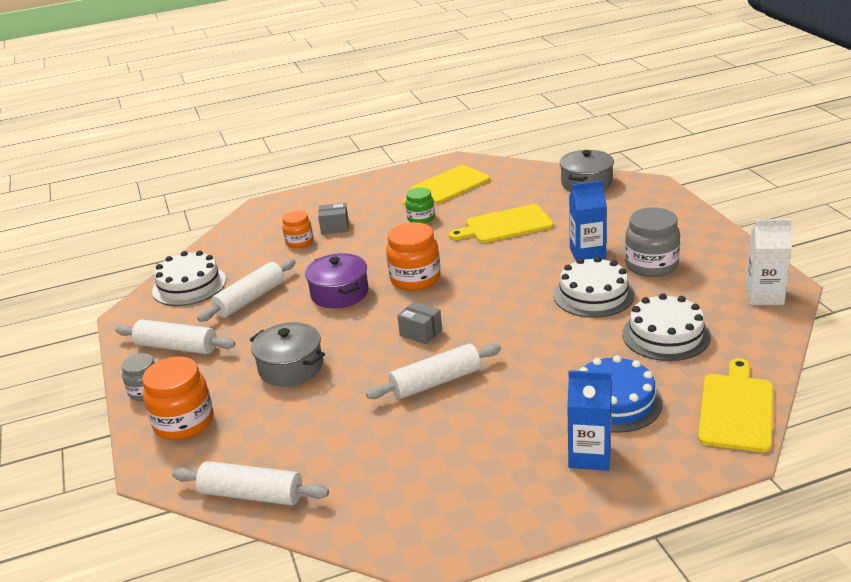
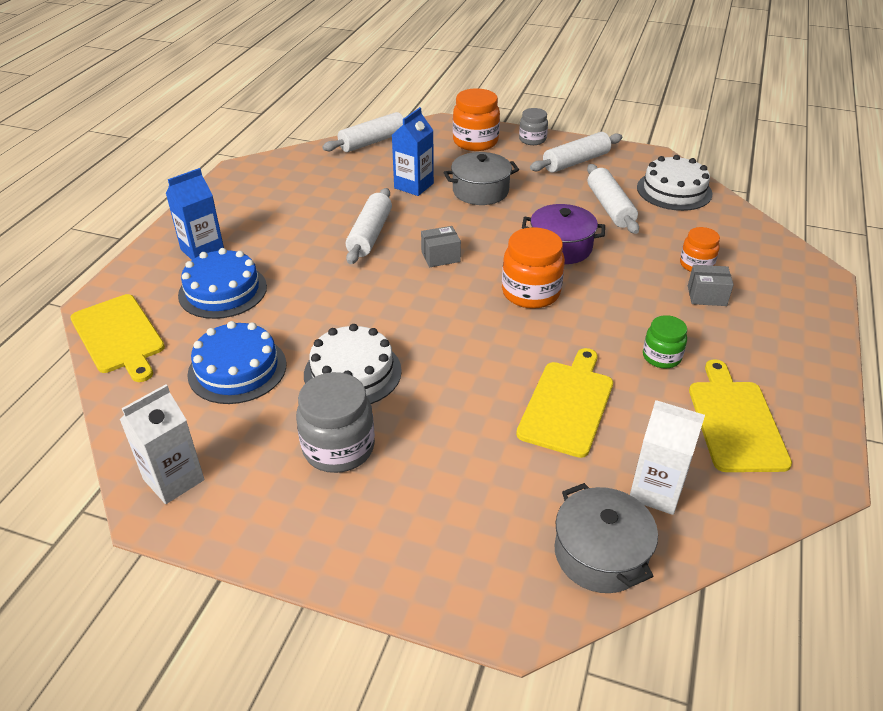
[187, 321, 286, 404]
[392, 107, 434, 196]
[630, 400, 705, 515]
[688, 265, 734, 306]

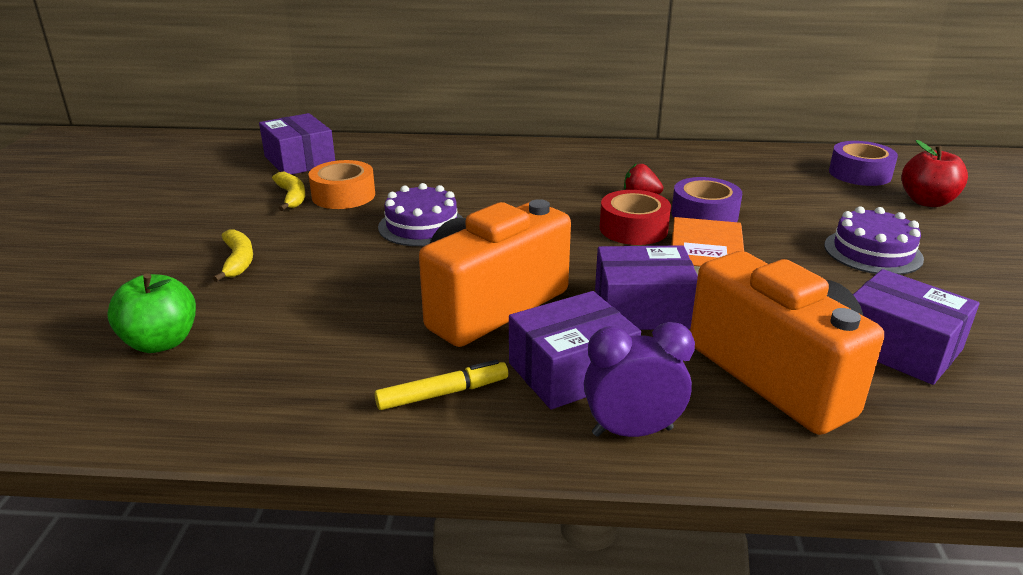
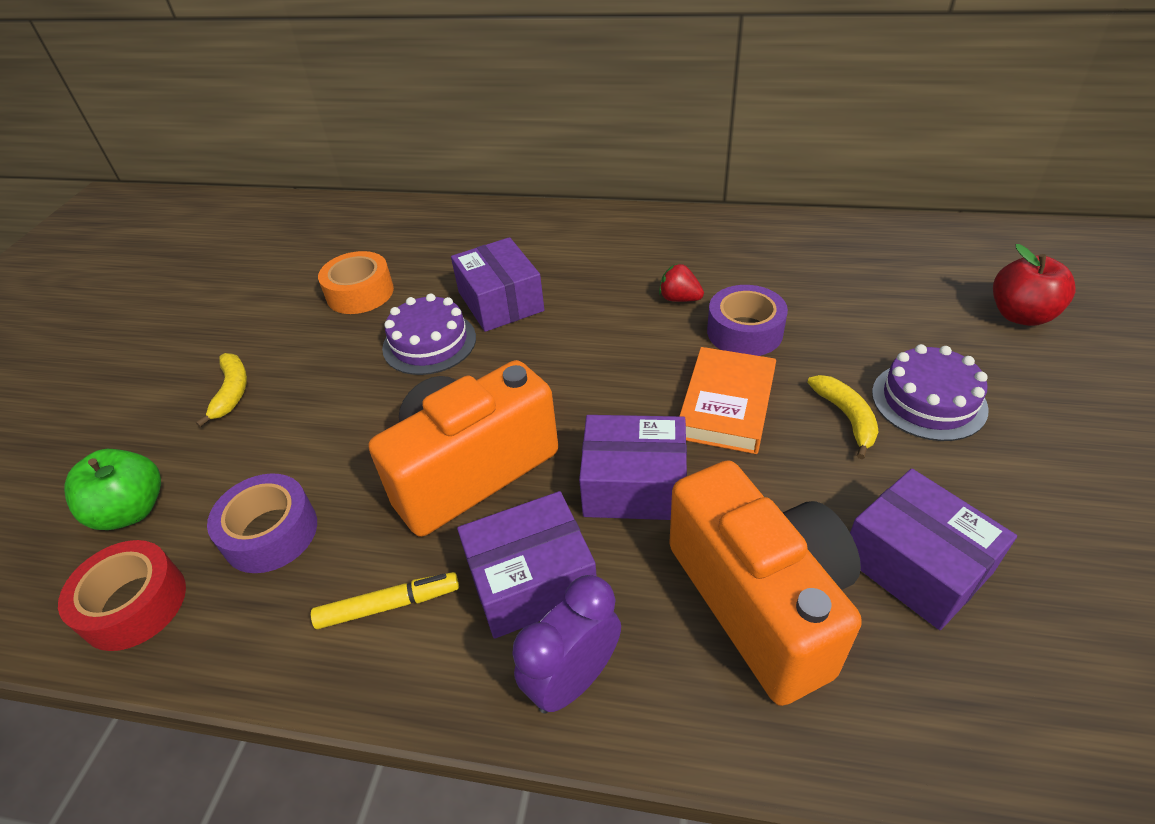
[58, 540, 186, 651]
[207, 473, 317, 573]
[451, 237, 544, 332]
[512, 575, 621, 714]
[807, 375, 879, 459]

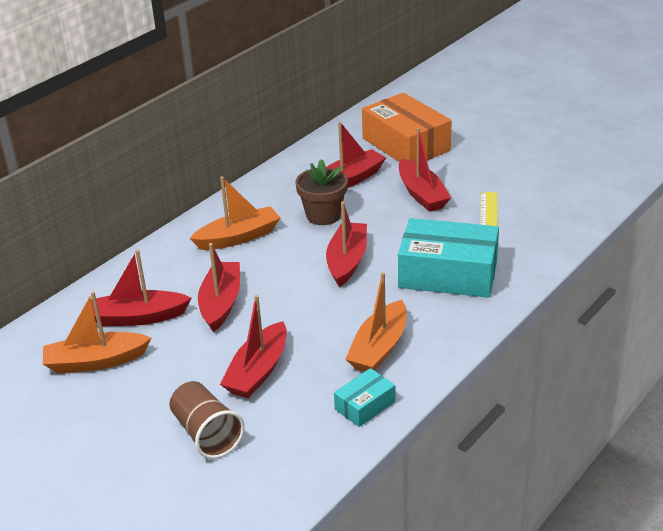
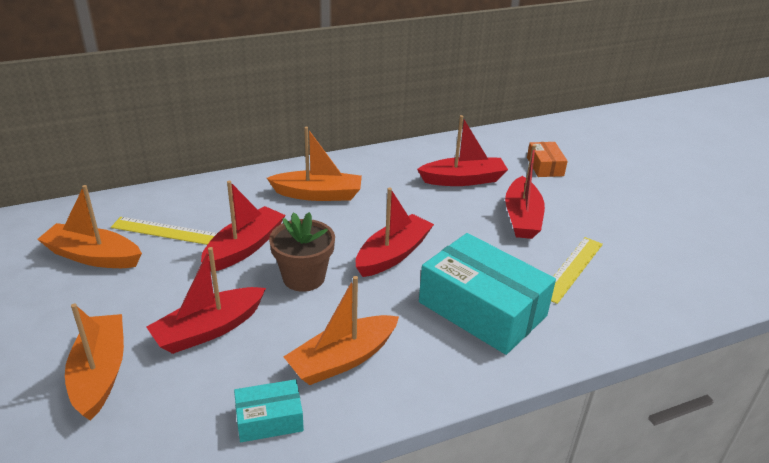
[65, 304, 124, 421]
[111, 217, 217, 245]
[269, 212, 335, 292]
[527, 142, 568, 177]

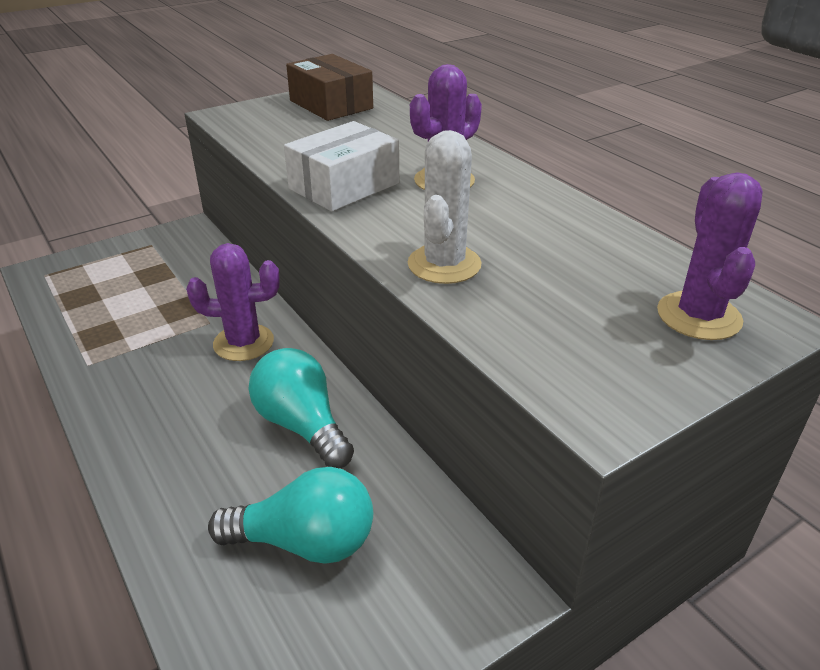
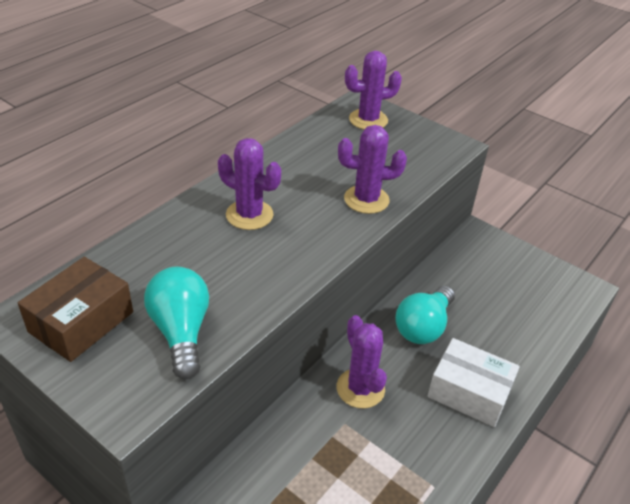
[144, 267, 209, 379]
[338, 125, 407, 214]
[428, 338, 520, 427]

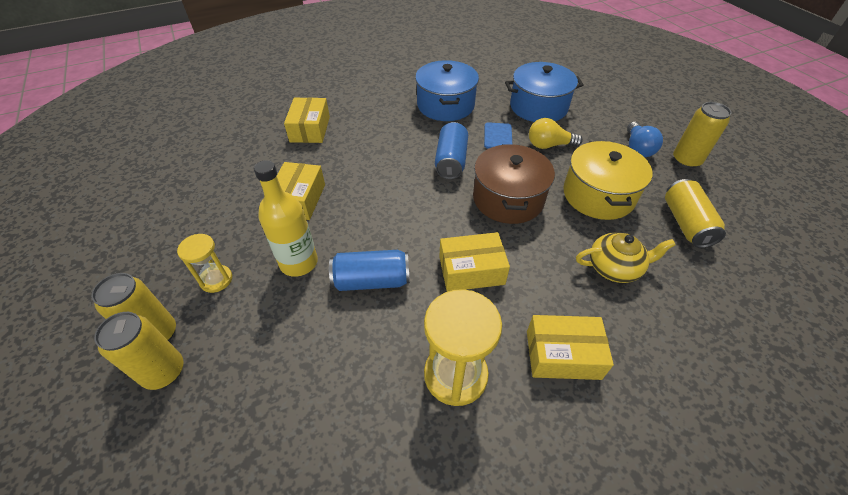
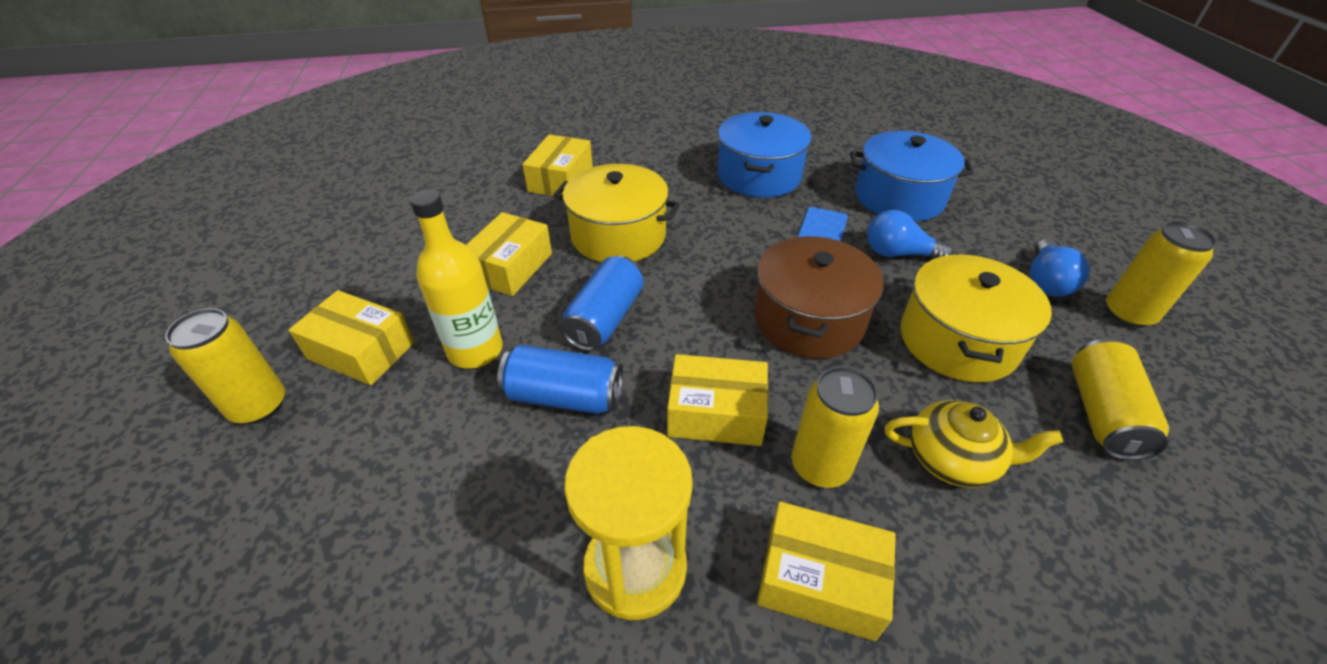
[289, 290, 414, 385]
[554, 164, 680, 262]
[560, 255, 644, 351]
[792, 366, 879, 488]
[867, 210, 954, 259]

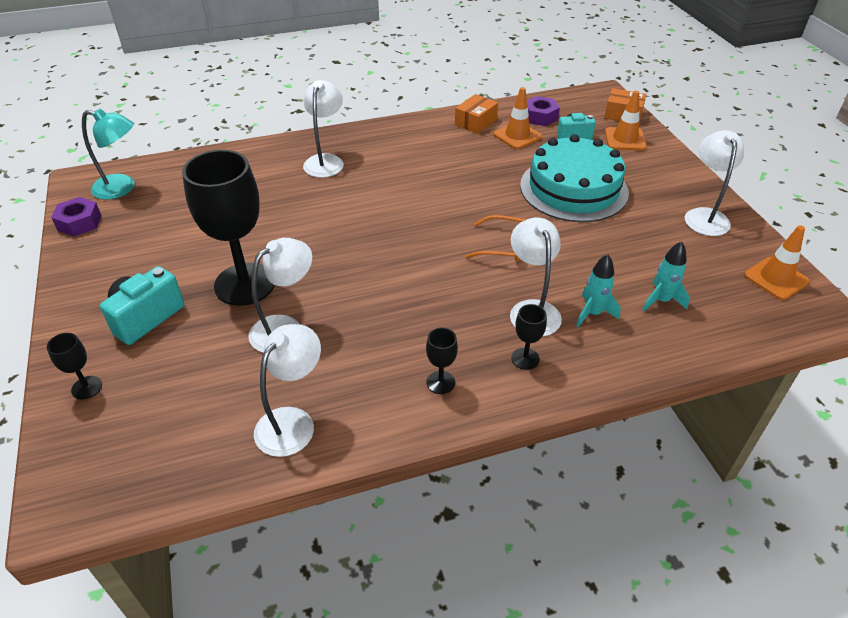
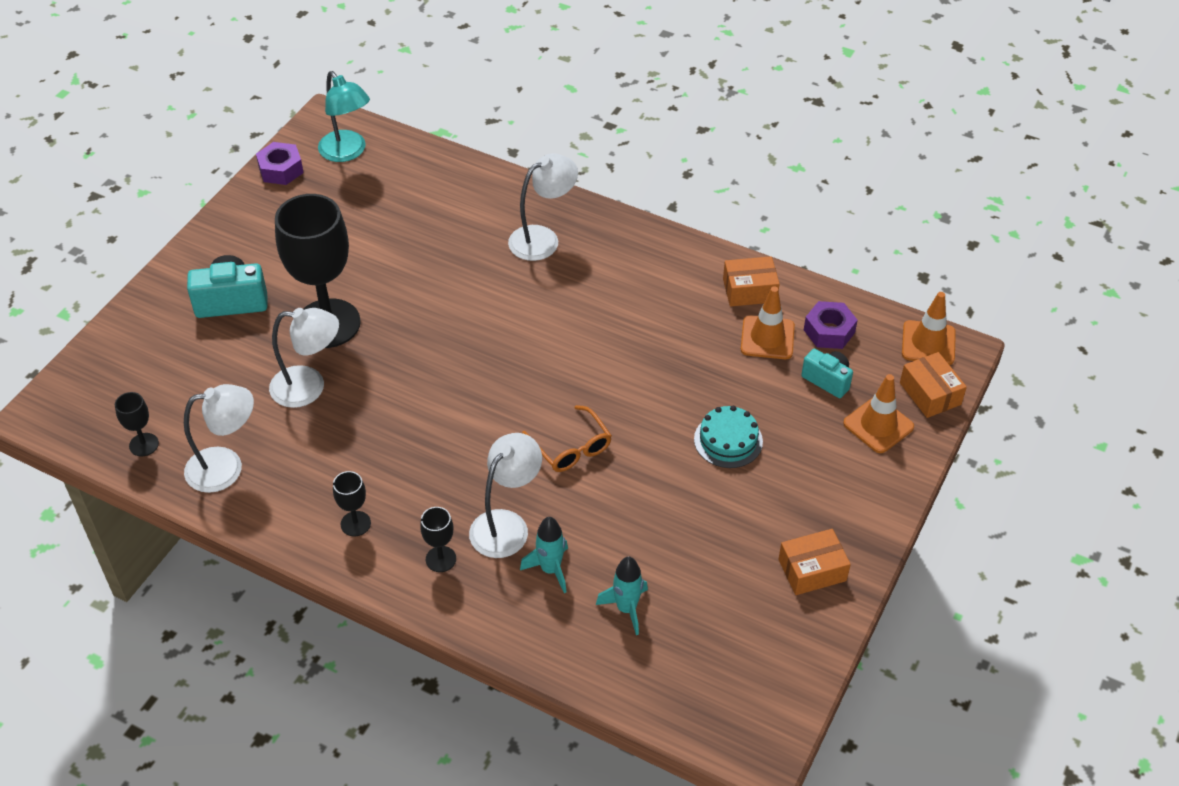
[115, 392, 159, 456]
[694, 406, 763, 468]
[778, 529, 851, 595]
[902, 292, 956, 365]

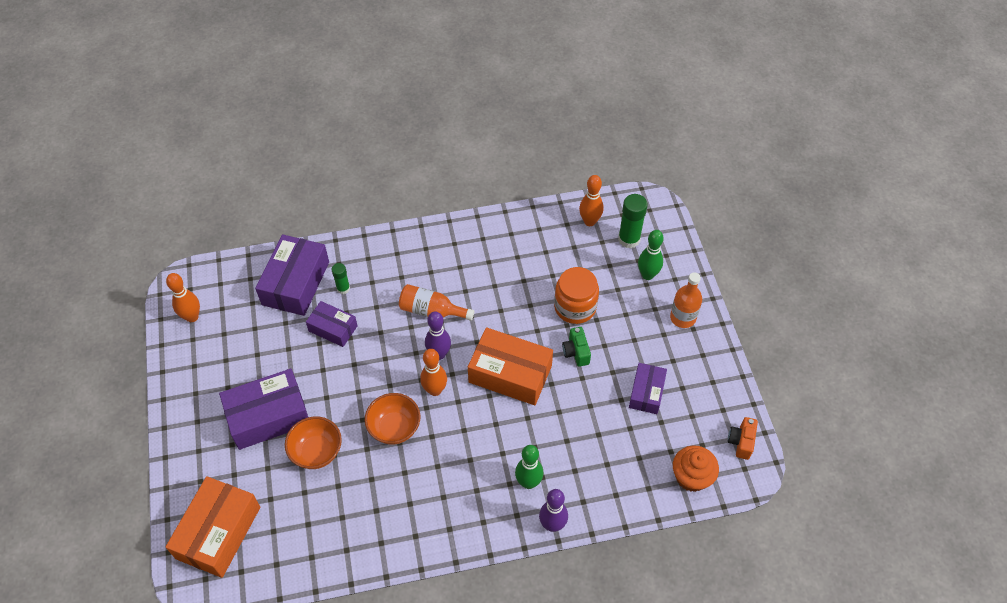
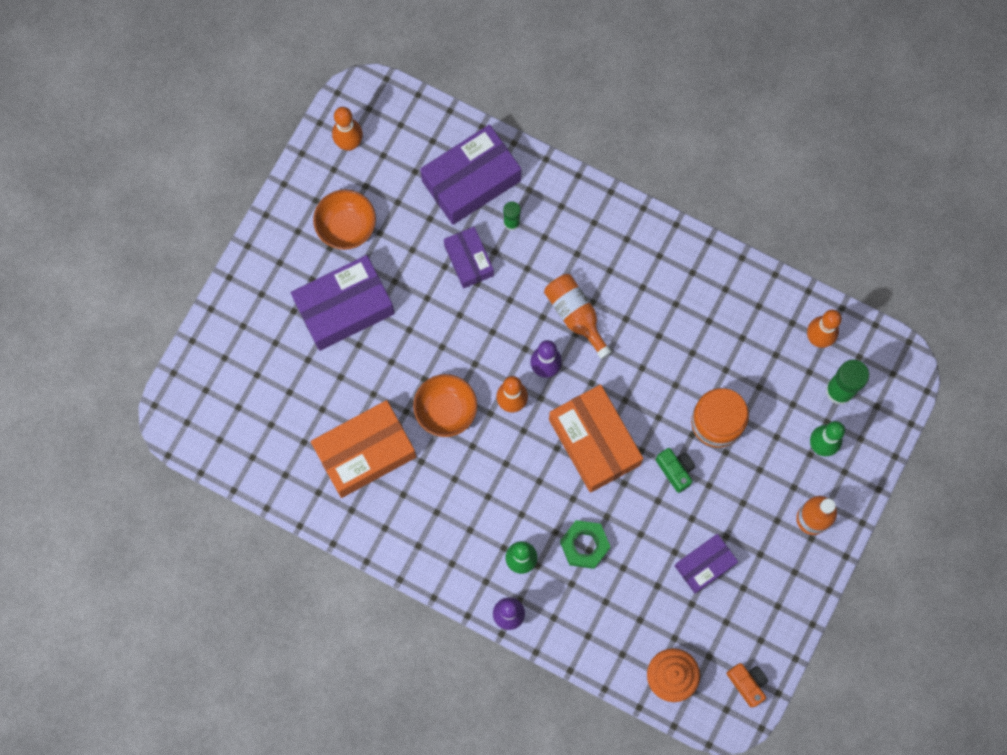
[291, 255, 395, 351]
[311, 400, 416, 498]
[313, 190, 376, 250]
[560, 520, 610, 569]
[656, 448, 695, 493]
[727, 663, 768, 708]

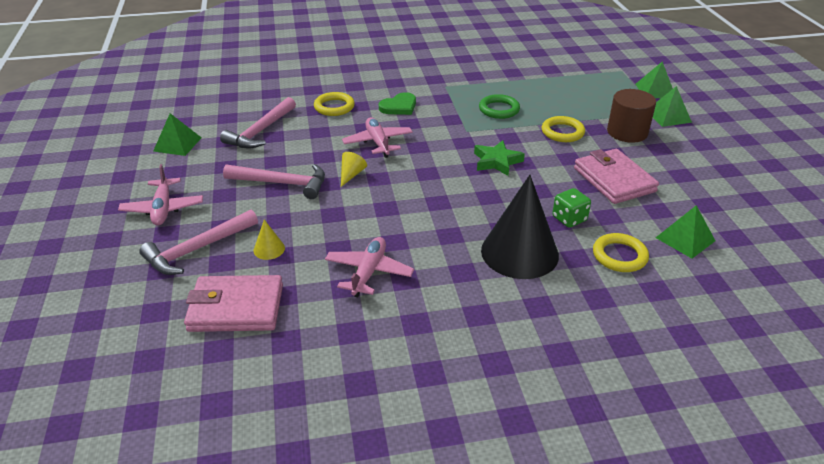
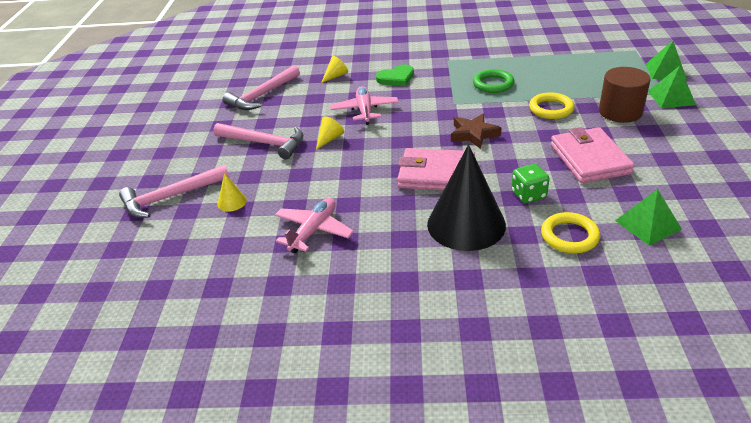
[321, 56, 348, 83]
[397, 148, 475, 191]
[451, 113, 502, 149]
[118, 164, 203, 226] (first image)
[153, 113, 202, 156] (first image)

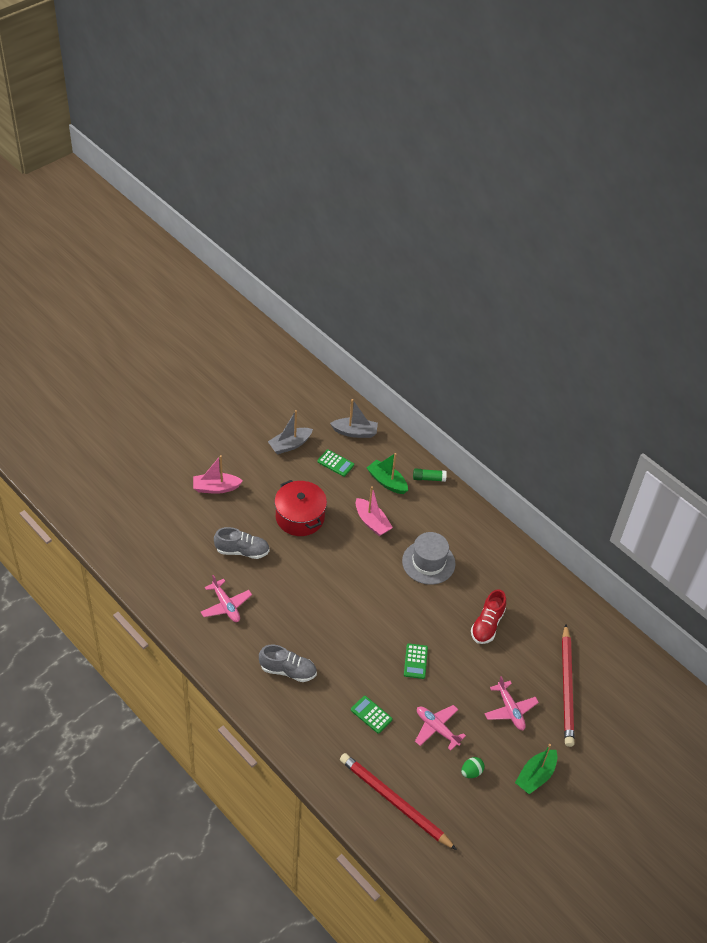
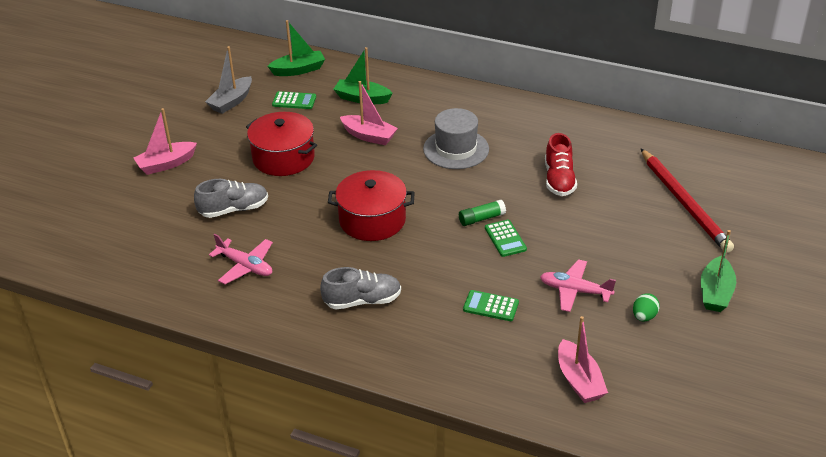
[267, 20, 325, 76]
[328, 170, 415, 241]
[459, 200, 506, 226]
[558, 316, 608, 403]
[485, 676, 539, 730] (first image)

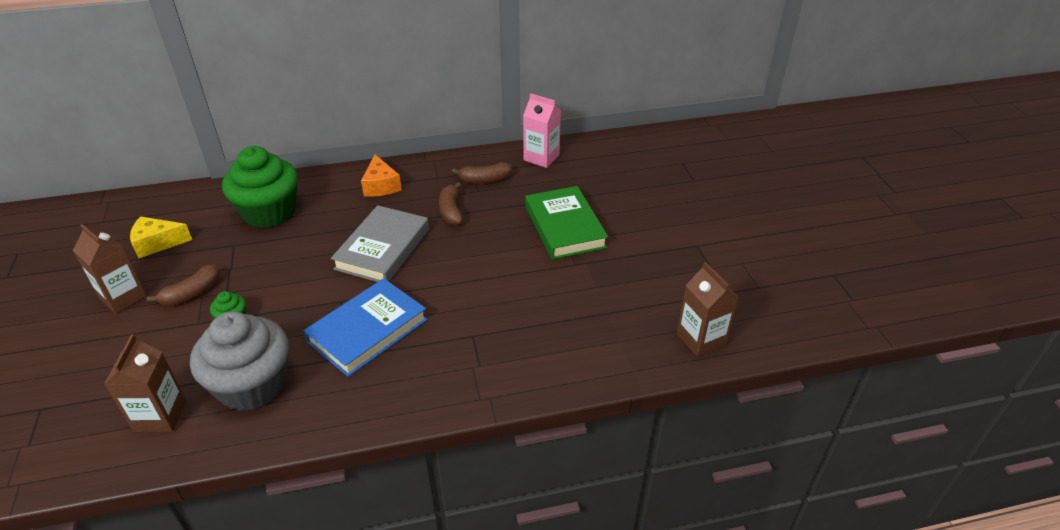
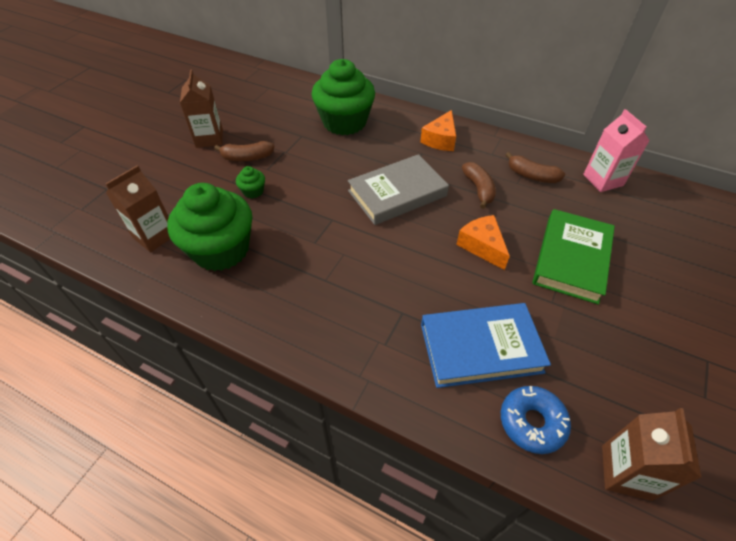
[167, 183, 252, 271]
[421, 303, 551, 388]
[456, 215, 510, 270]
[462, 162, 496, 209]
[501, 386, 571, 454]
[130, 216, 192, 258] (first image)

